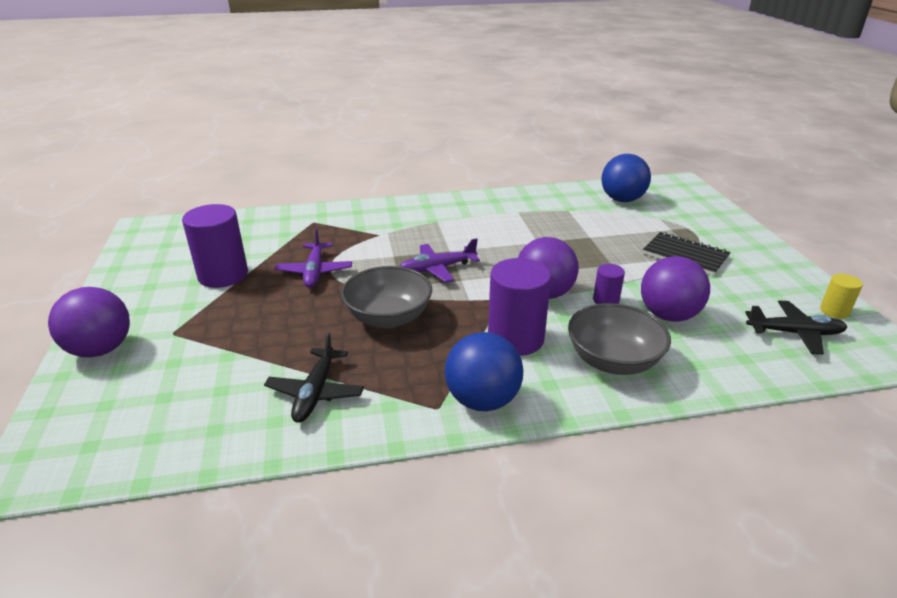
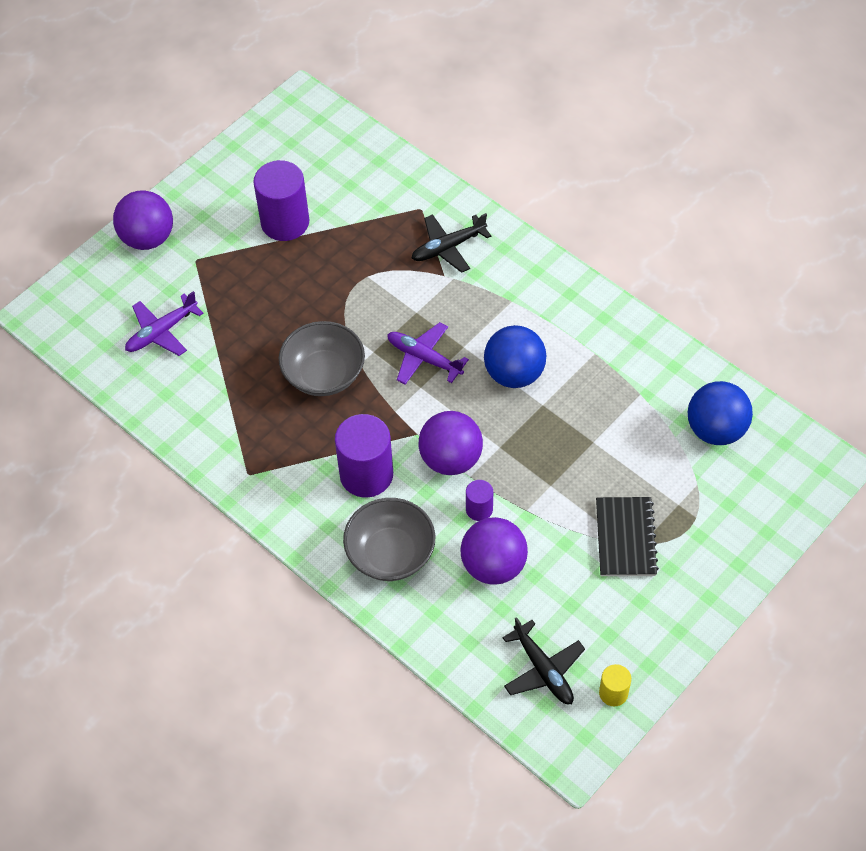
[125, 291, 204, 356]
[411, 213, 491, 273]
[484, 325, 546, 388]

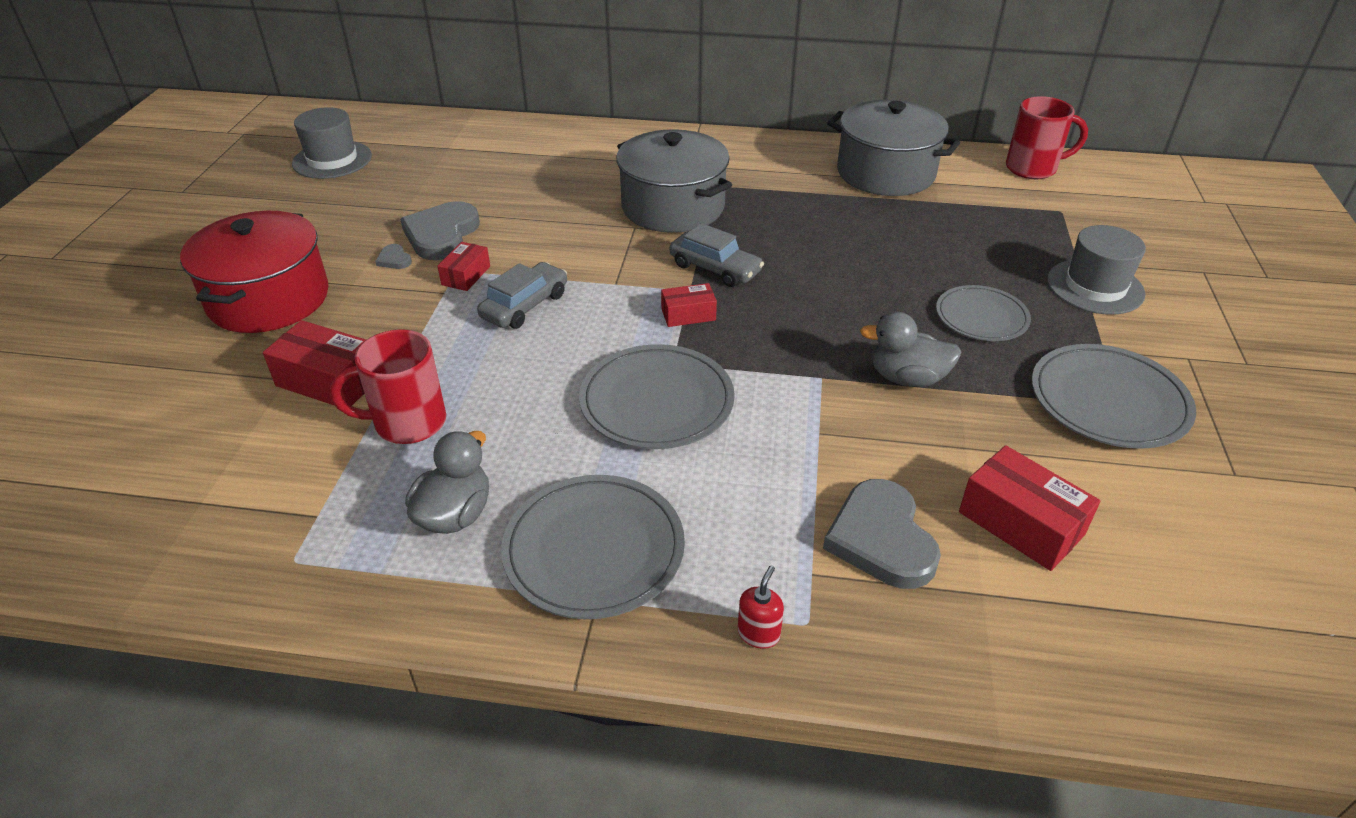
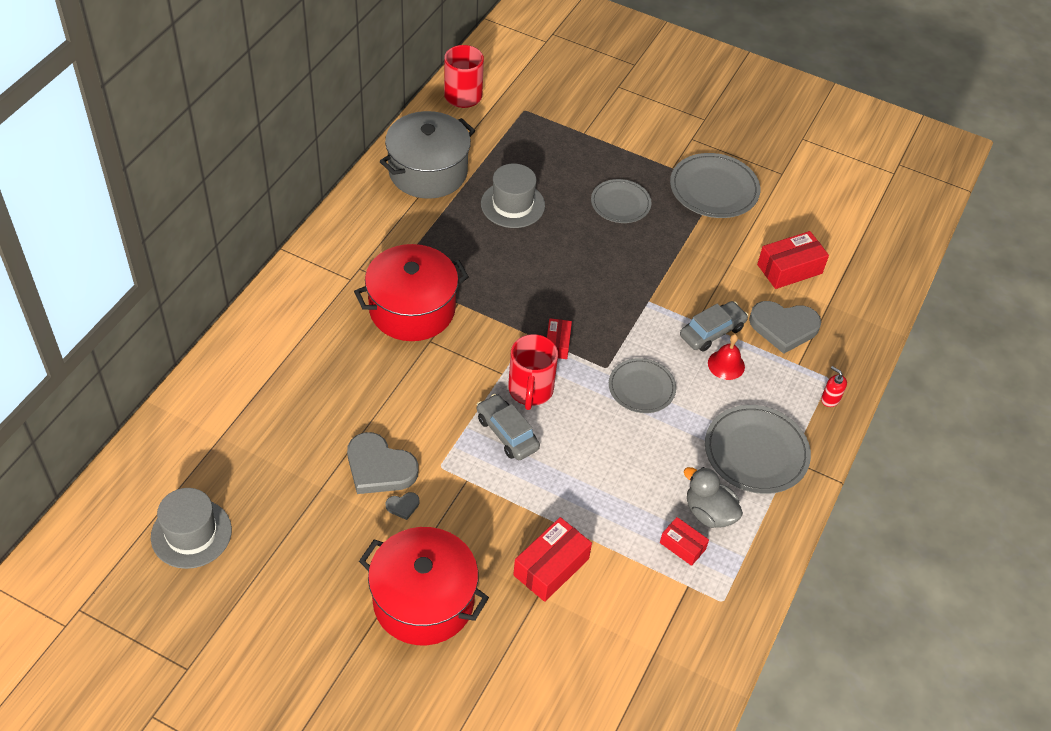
[354, 244, 469, 341]
[481, 164, 545, 228]
[508, 334, 558, 410]
[609, 358, 676, 413]
[660, 517, 709, 566]
[680, 301, 748, 352]
[708, 334, 745, 380]
[860, 312, 961, 387] (first image)

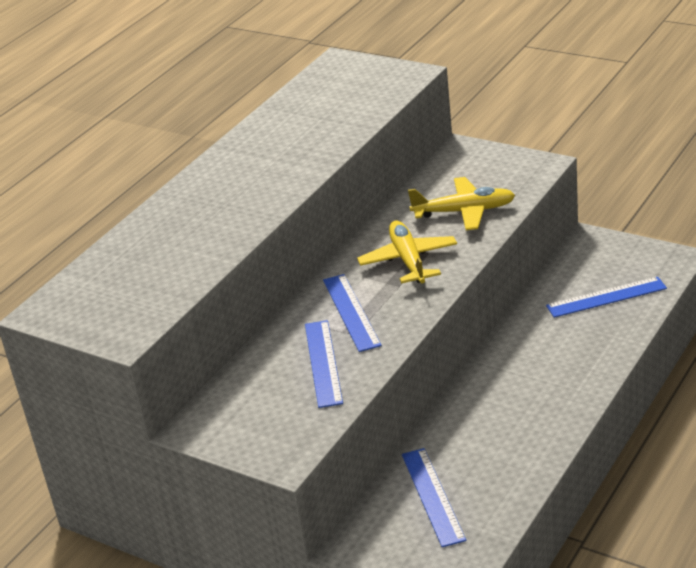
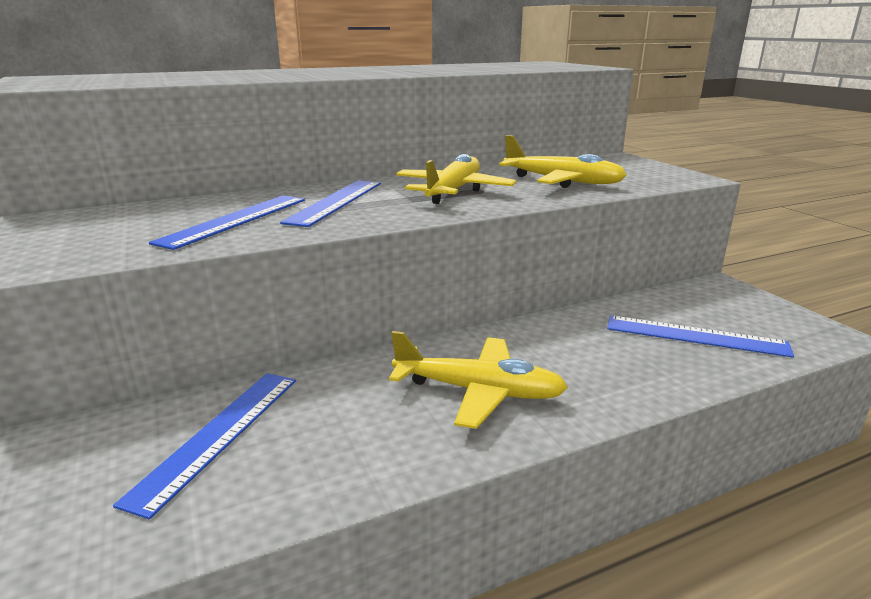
[389, 331, 568, 429]

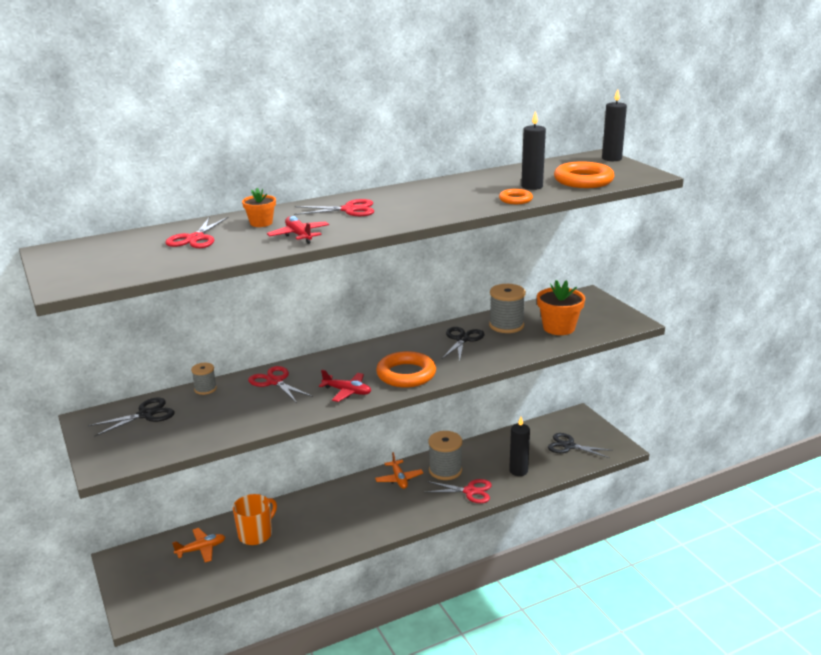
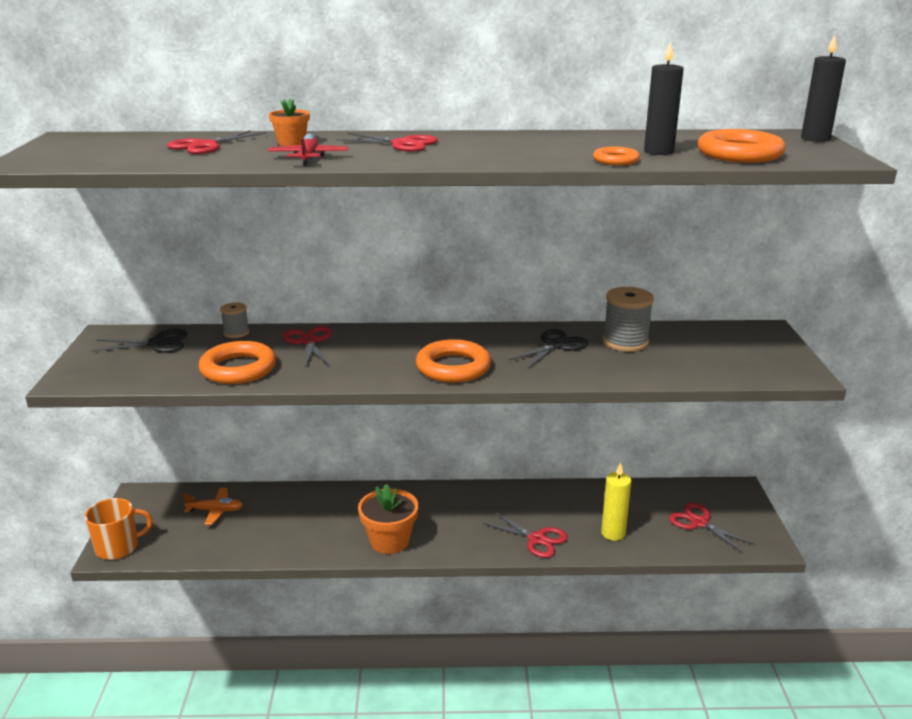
[85, 498, 153, 560]
[199, 341, 276, 384]
[358, 484, 418, 554]
[601, 462, 631, 541]
[669, 503, 756, 553]
[319, 370, 371, 402] (first image)
[375, 452, 423, 489] (first image)
[428, 431, 462, 480] (first image)

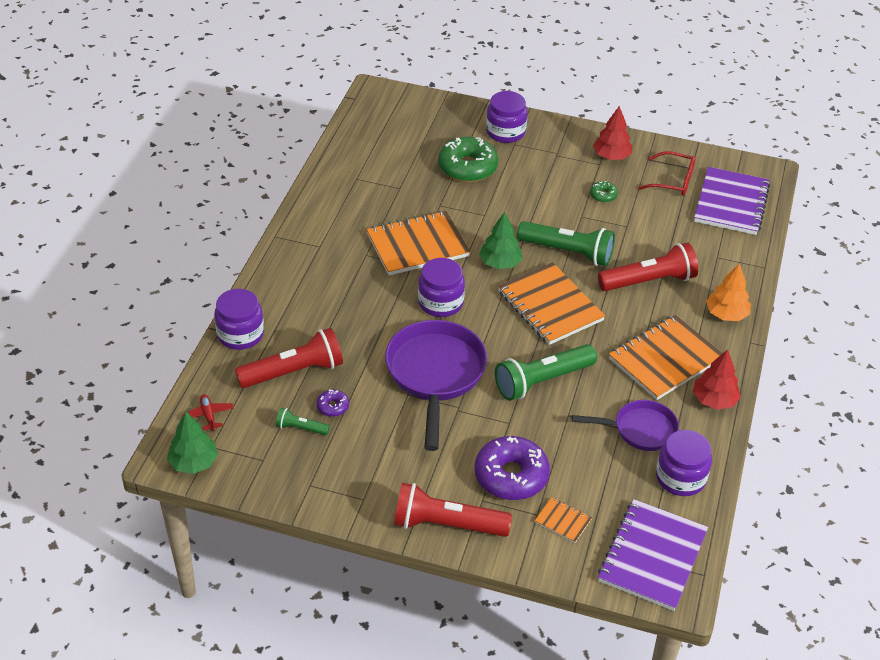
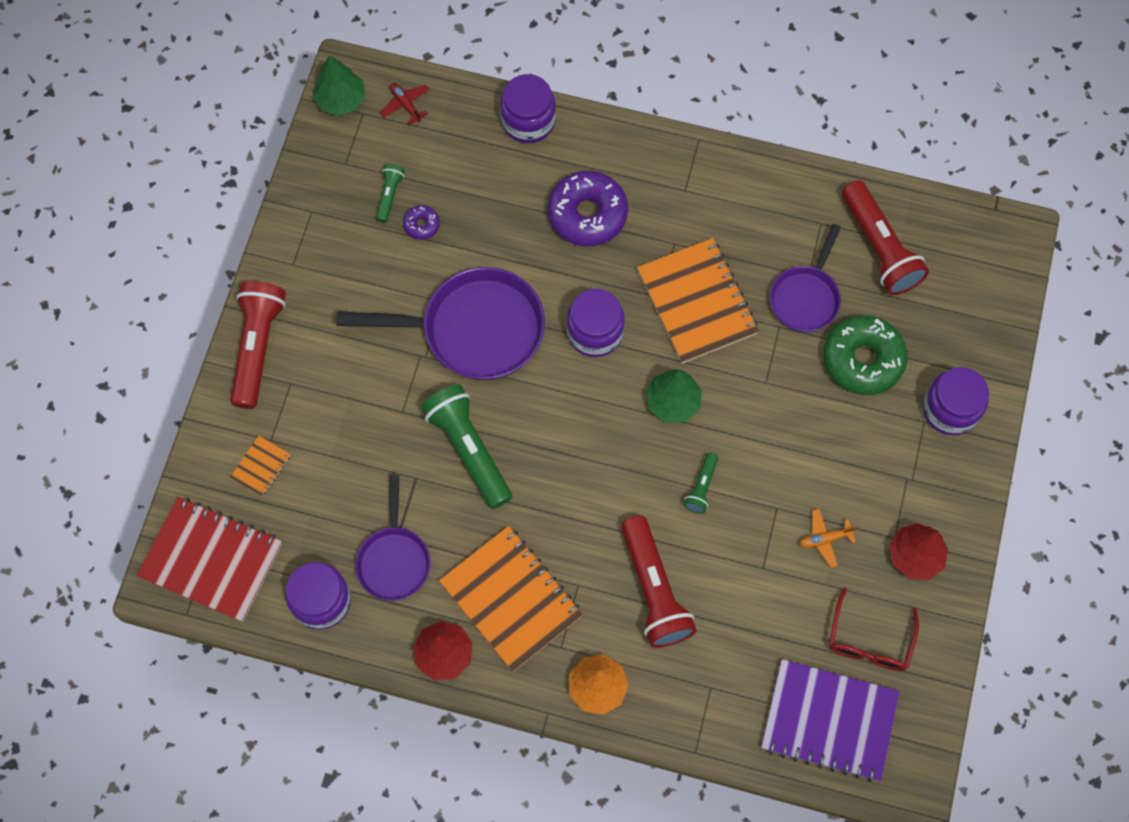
[136, 497, 282, 622]
[380, 83, 430, 125]
[547, 171, 628, 246]
[684, 452, 718, 513]
[770, 224, 841, 332]
[800, 508, 857, 568]
[842, 180, 929, 295]
[498, 262, 605, 345] (first image)

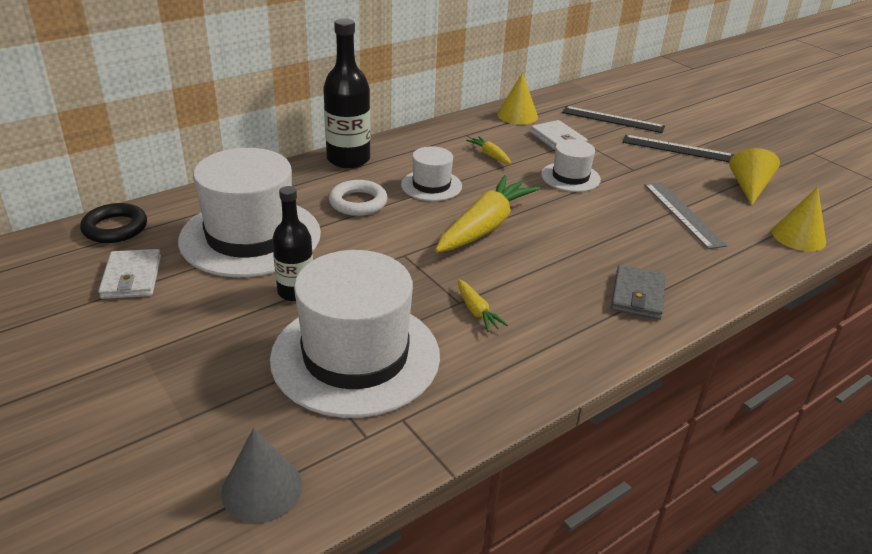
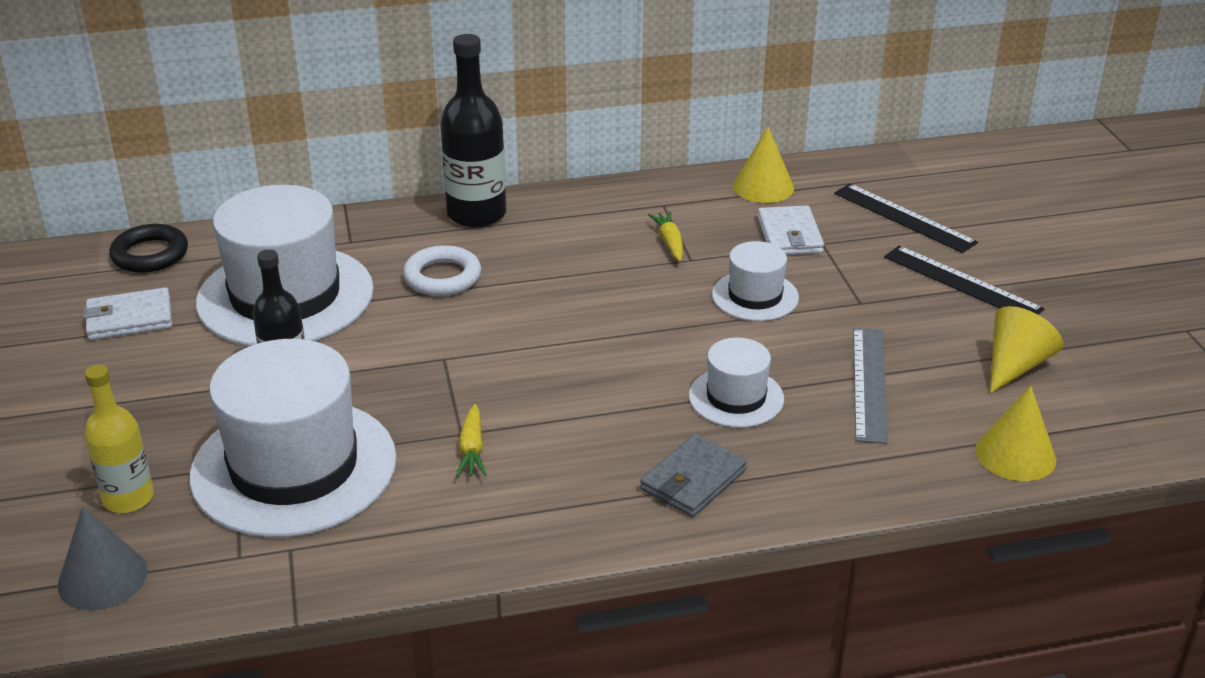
[83, 287, 172, 340]
[84, 365, 154, 513]
[689, 338, 784, 428]
[435, 175, 540, 252] (first image)

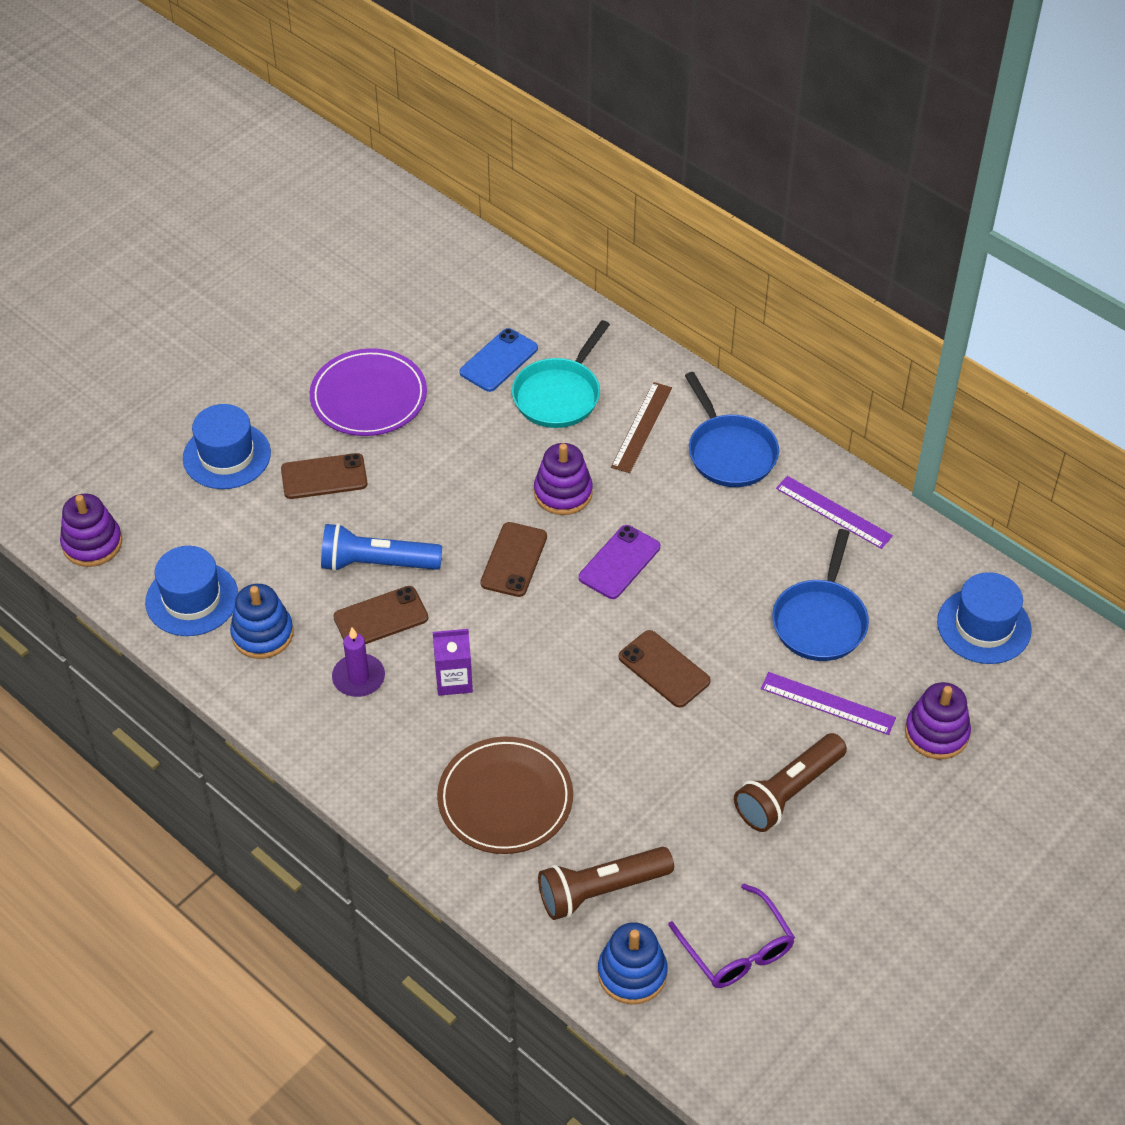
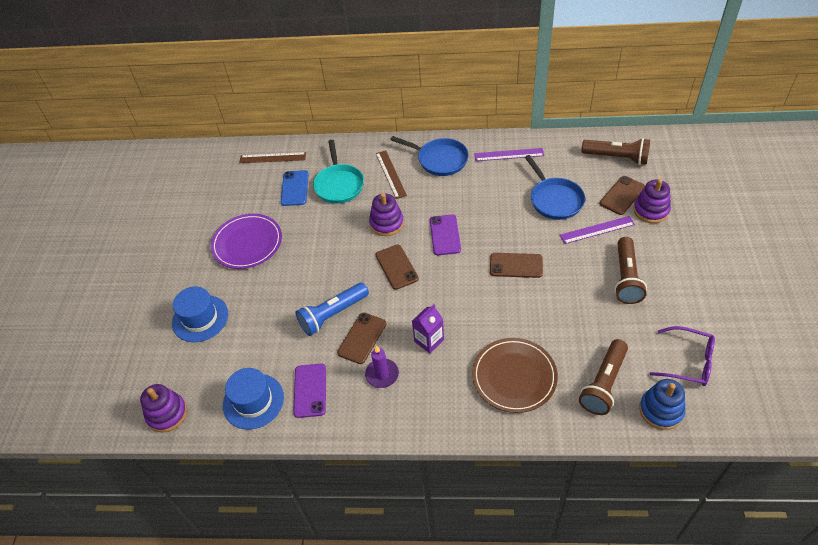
[239, 152, 306, 163]
[293, 364, 326, 418]
[581, 138, 650, 165]
[600, 176, 645, 215]

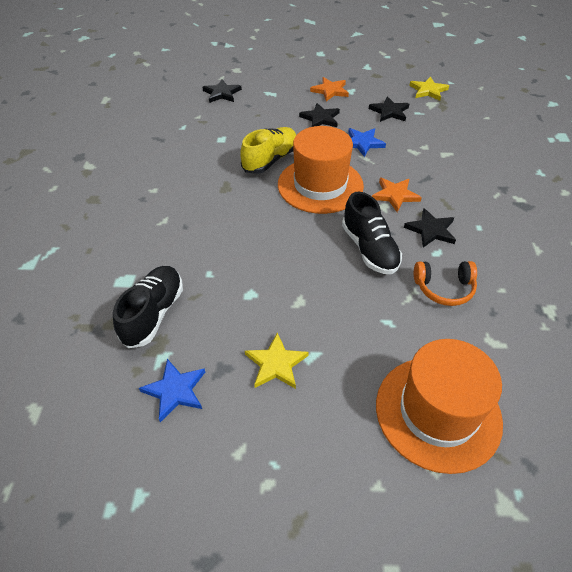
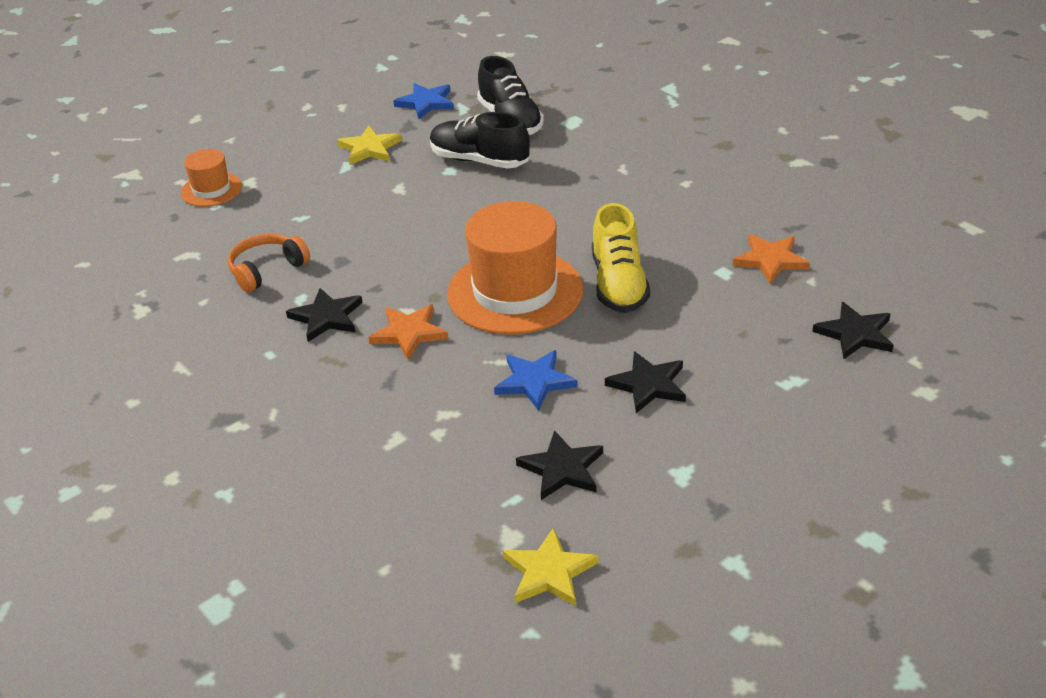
[181, 149, 242, 207]
[430, 112, 530, 169]
[733, 234, 810, 284]

